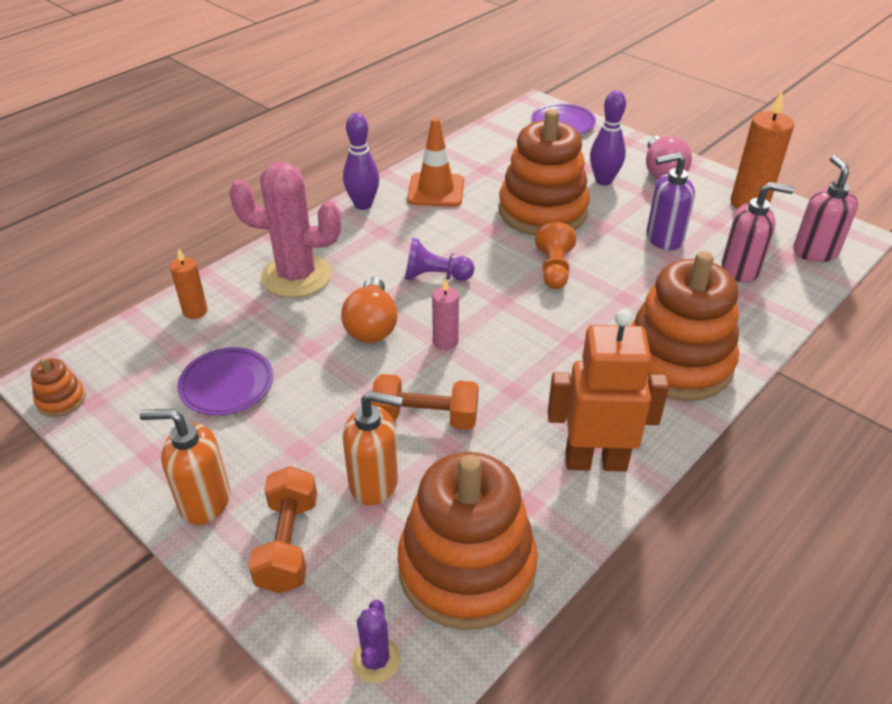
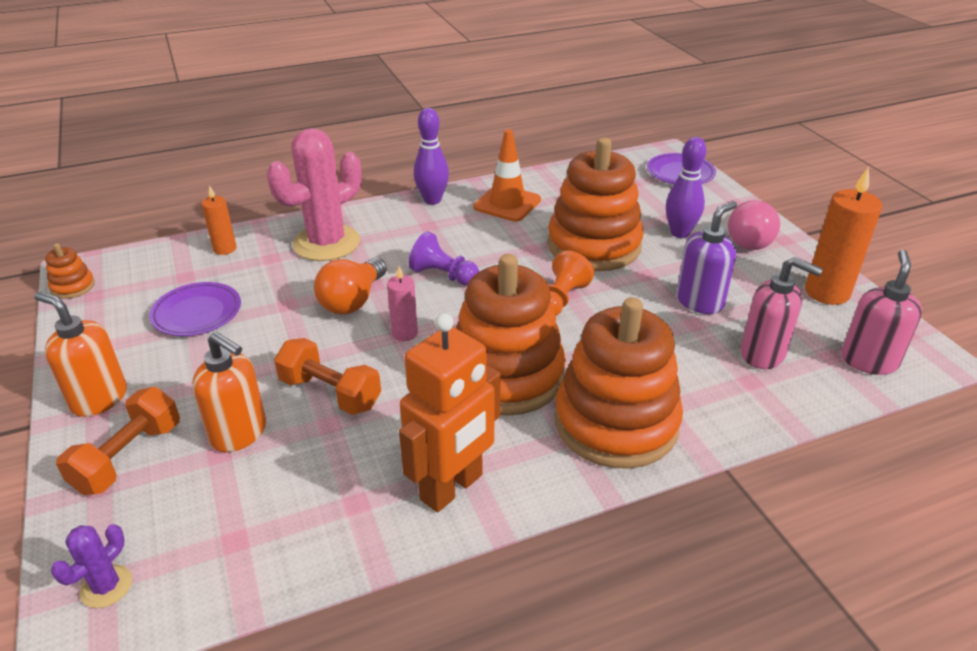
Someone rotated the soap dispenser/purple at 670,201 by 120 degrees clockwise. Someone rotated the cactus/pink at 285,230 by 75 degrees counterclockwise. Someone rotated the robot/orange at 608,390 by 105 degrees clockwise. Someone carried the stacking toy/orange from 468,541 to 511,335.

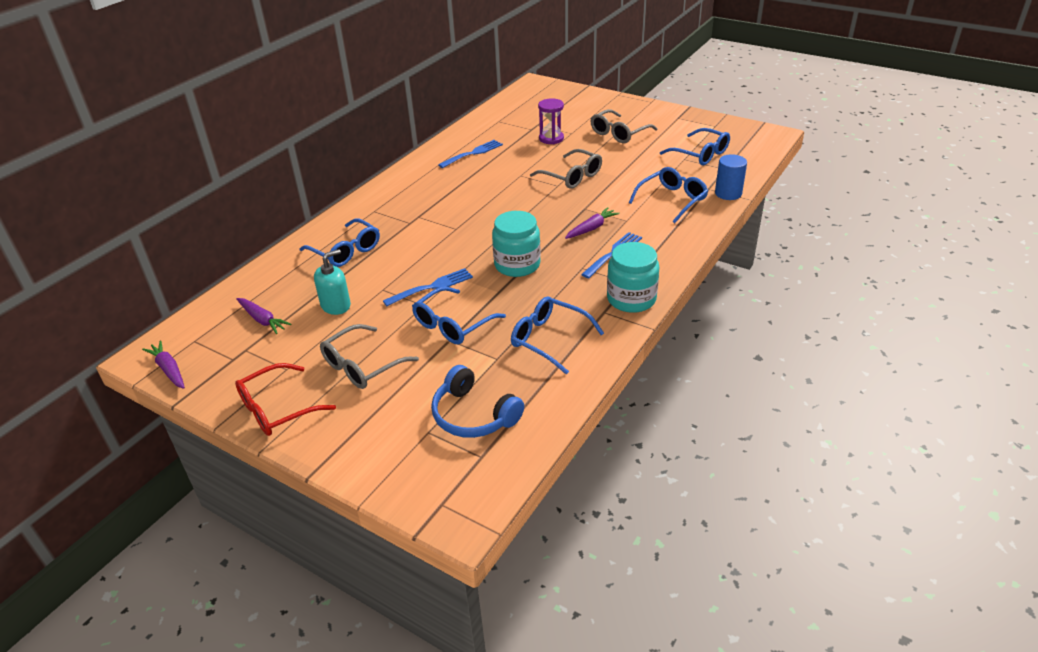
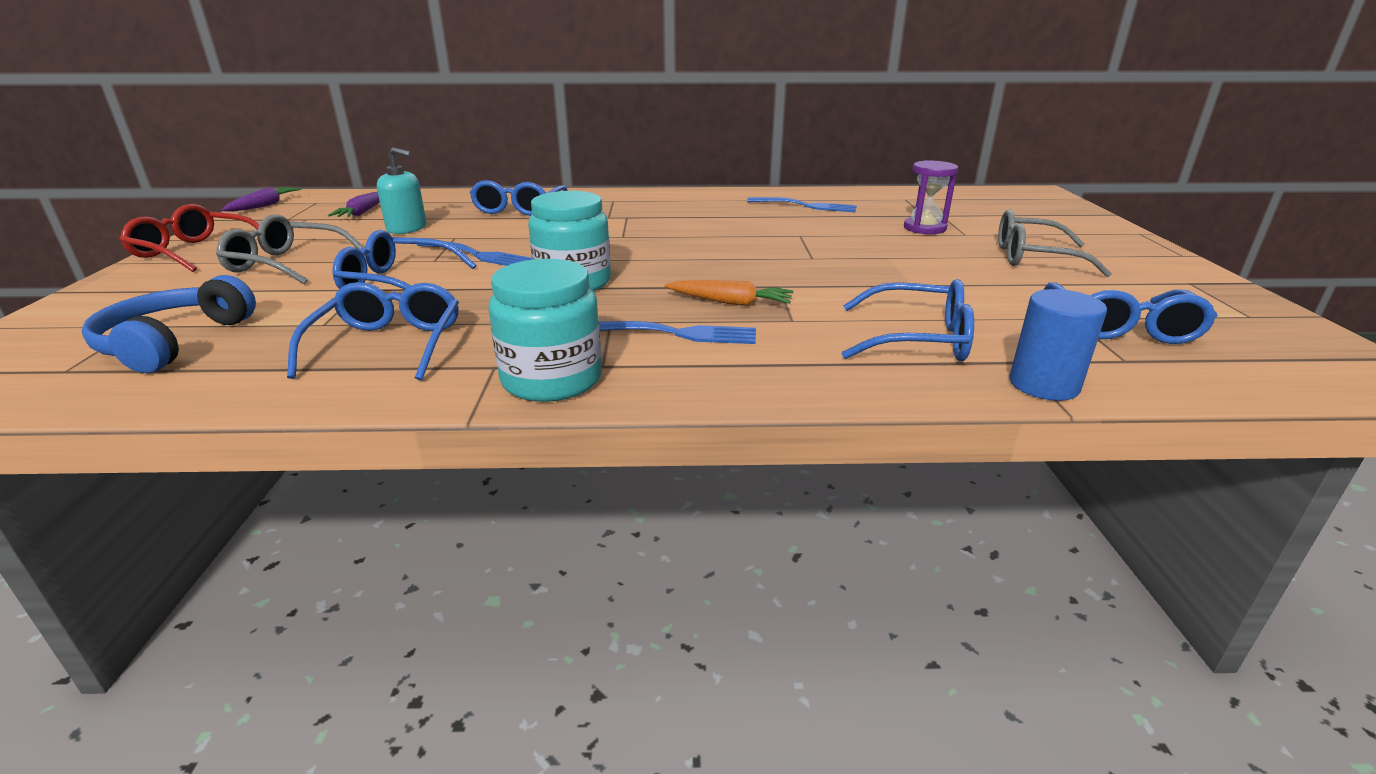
Someone took away the glasses/grey at 566,169. Someone repainted the carrot/purple at 592,223, which became the carrot/orange at 729,293.

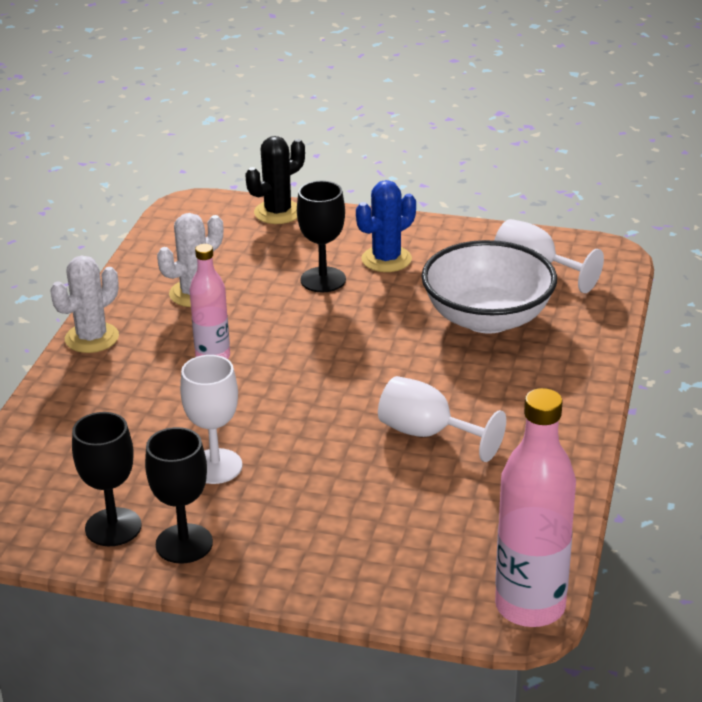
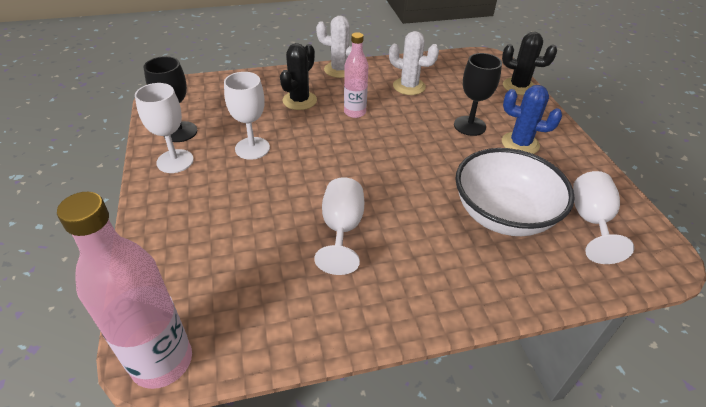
Someone repainted the goblet/black at 179,495, which became the goblet/white at 164,128. Someone put down the cactus/black at 298,76.

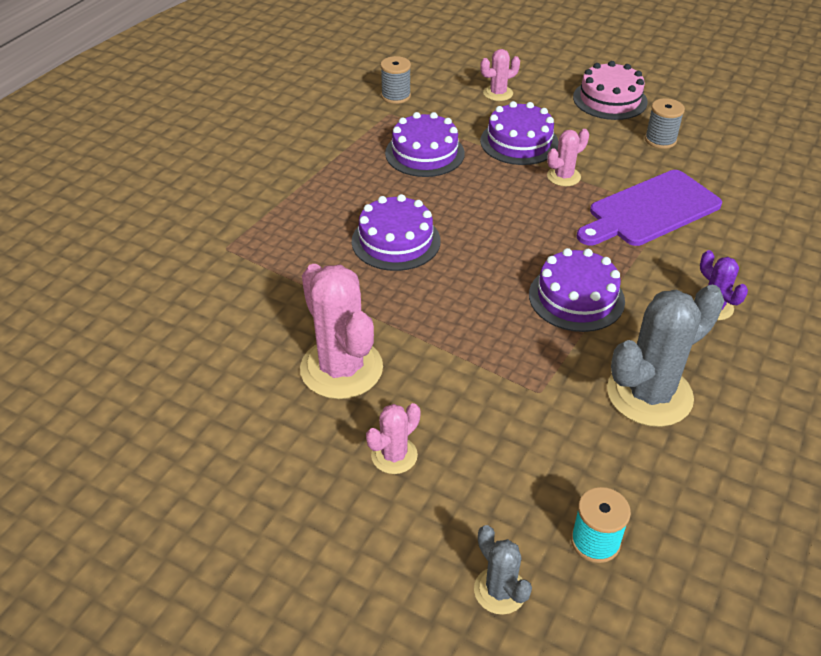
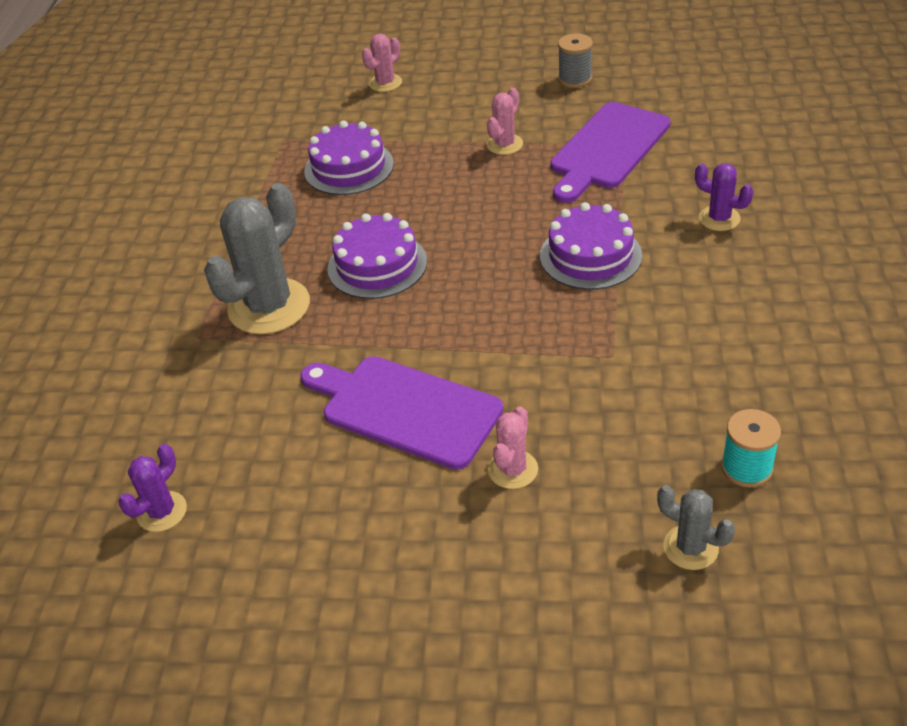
Someone took away the spool/grey at 395,80. Someone took away the cake/pink at 610,90. Someone took away the cake/purple at 519,133. Someone swapped the cactus/pink at 341,331 for the cutting board/purple at 402,413. Someone carried the cactus/grey from 665,355 to 257,258. Someone put down the cactus/purple at 152,488.

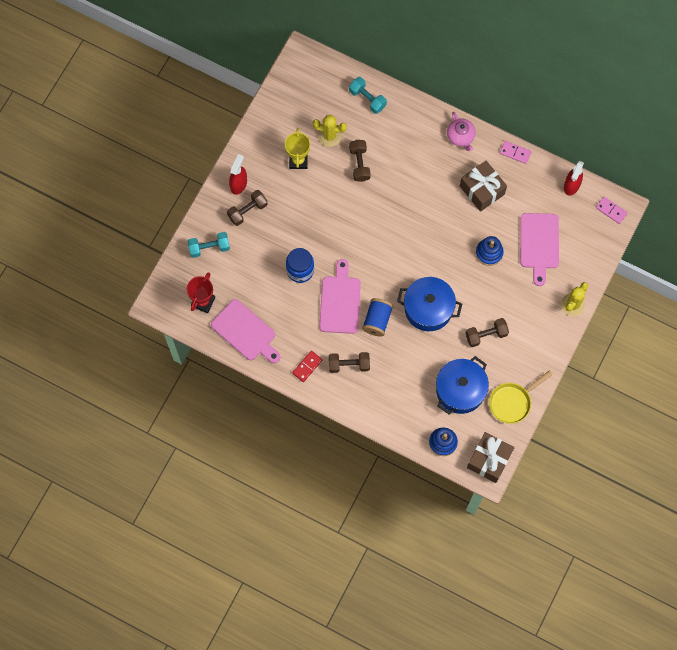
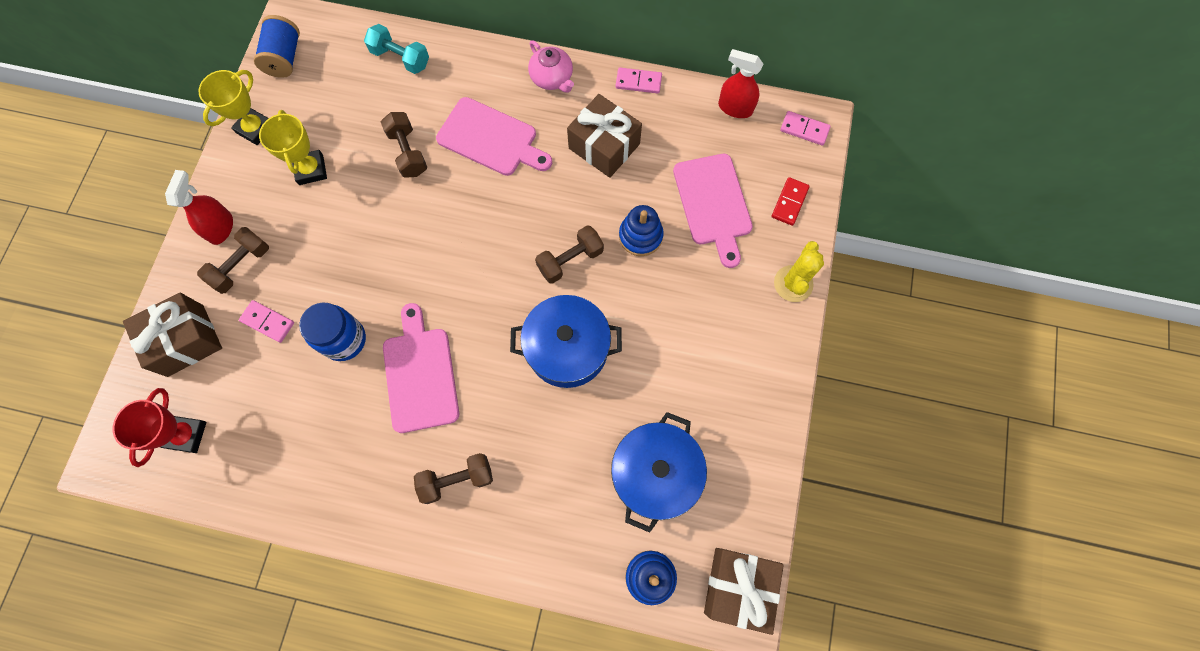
Someone took away the cactus/yellow at 330,131. Someone rotated the spray bottle/red at 574,178 by 105 degrees clockwise. Someone swapped the dumbbell/turquoise at 209,245 for the gift/brown at 172,335. Someone carried the spool/blue from 377,317 to 277,46. Someone carried the cutting board/pink from 245,331 to 494,136. Someone carried the dumbbell/brown from 487,332 to 569,255. Someone carried the domino/red from 307,366 to 791,201. Someone took away the pan/yellow at 521,397. Someone put down the trophy/yellow at 233,107. Someone put down the domino/pink at 266,321.

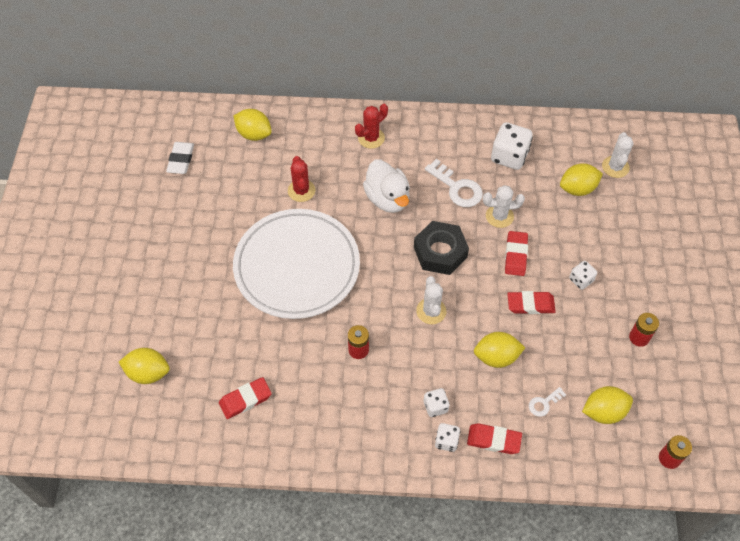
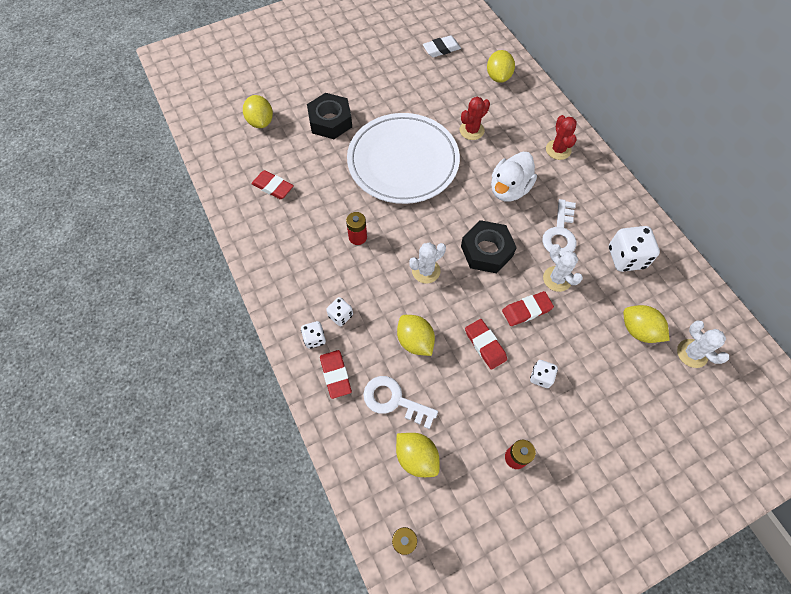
Someone rotated the cactus/red at 371,126 by 60 degrees clockwise. Someone rotated the cactus/white at 618,155 by 75 degrees clockwise. Someone scaled the key/white at 547,402 by 1.85. Someone put down the nut/black at 329,116.

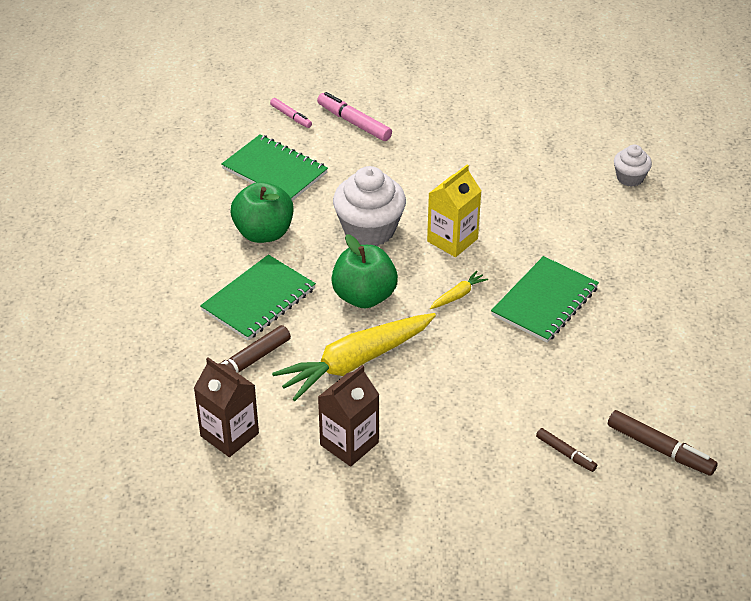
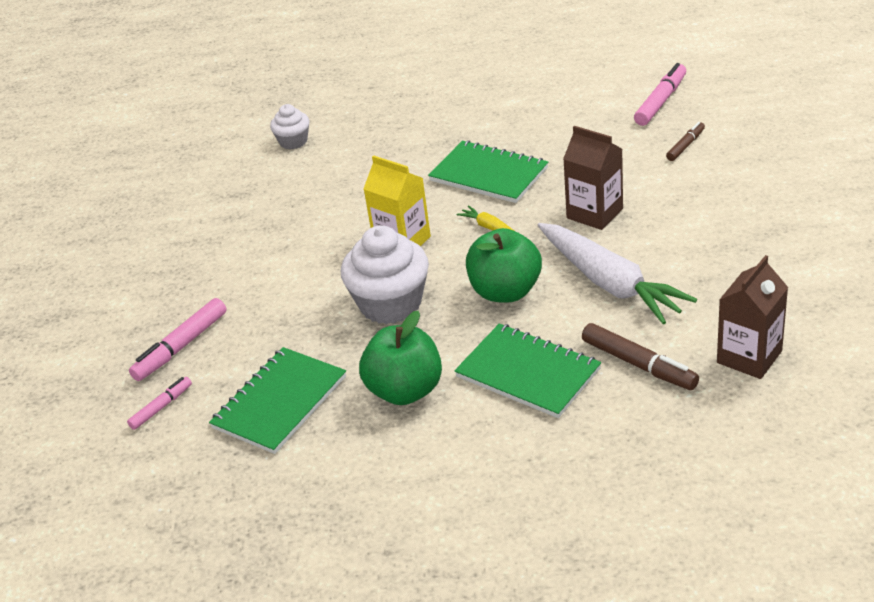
Someone repainted the carrot/yellow at 354,357, which became the carrot/white at 617,273. Someone carried the carton/brown from 348,416 to 593,178. Someone repainted the marker/brown at 663,443, which became the marker/pink at 660,94.

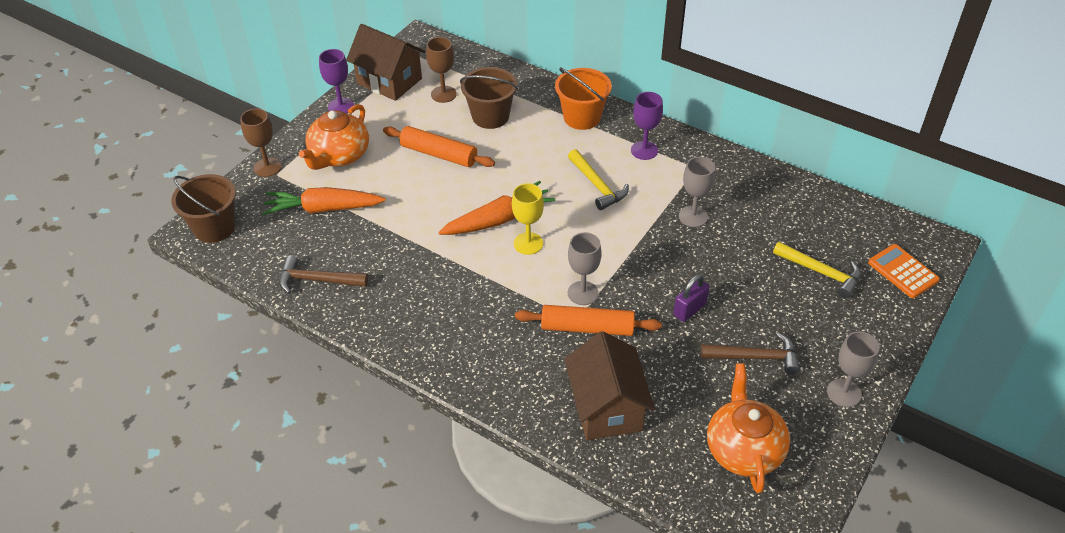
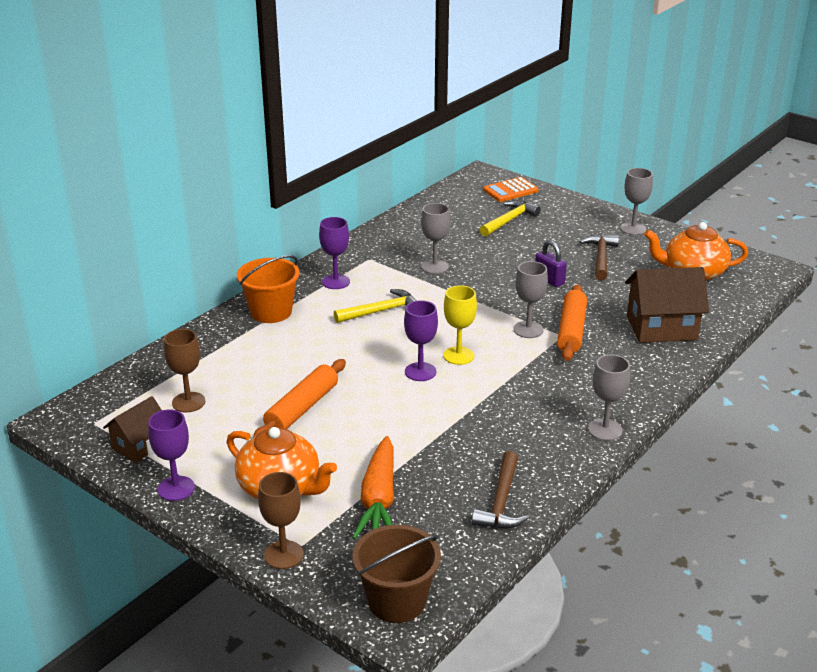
Someone scaled the house/brown at 385,62 by 0.61. Someone took away the bucket/brown at 489,98. Someone swapped the carrot/orange at 496,208 for the goblet/purple at 421,340. Someone put down the goblet/grey at 609,398.

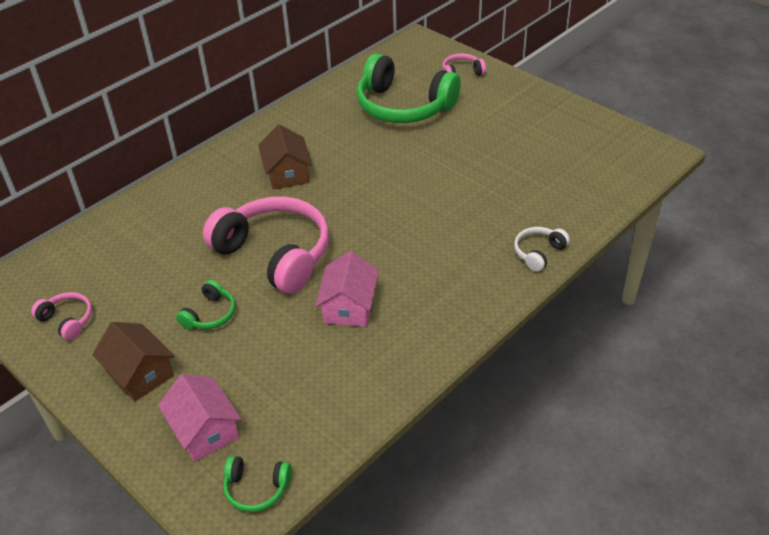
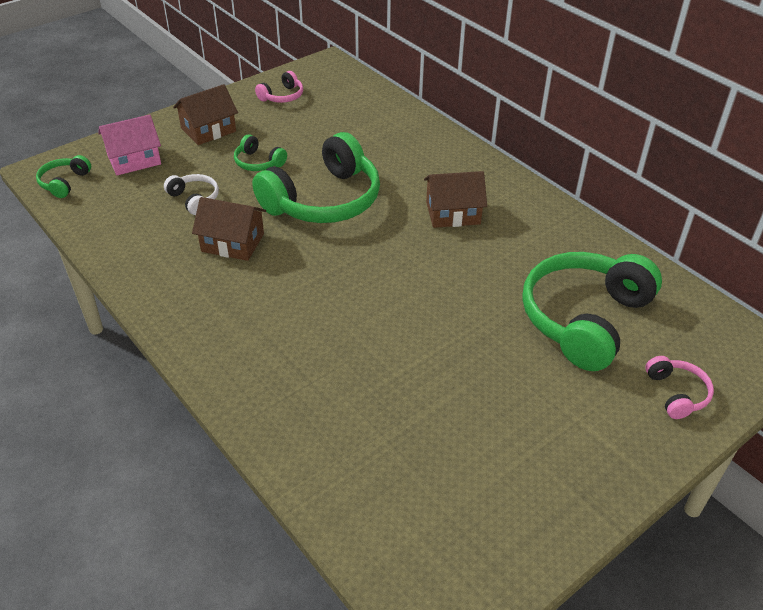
Someone repainted the headphones/pink at 266,245, which became the headphones/green at 316,177. Someone carried the headphones/white from 542,249 to 191,194. Someone repainted the house/pink at 347,289, which became the house/brown at 229,229.

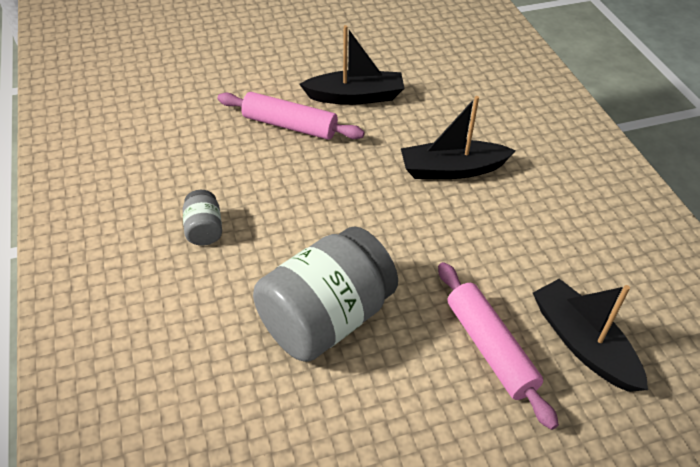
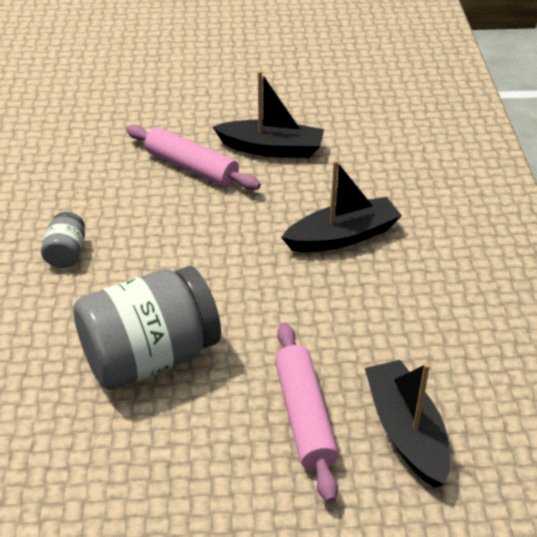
Someone rotated the boat/black at 458,137 by 150 degrees clockwise.

